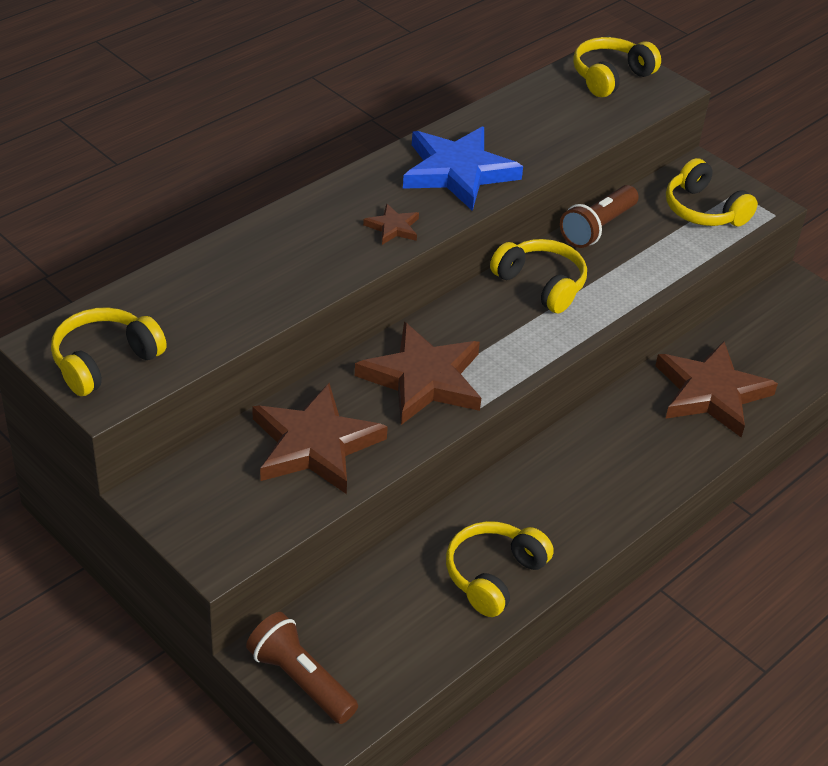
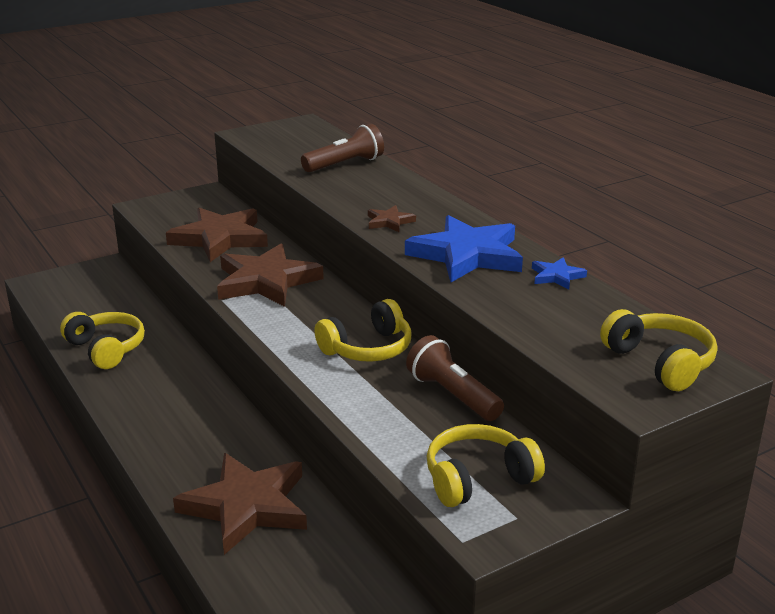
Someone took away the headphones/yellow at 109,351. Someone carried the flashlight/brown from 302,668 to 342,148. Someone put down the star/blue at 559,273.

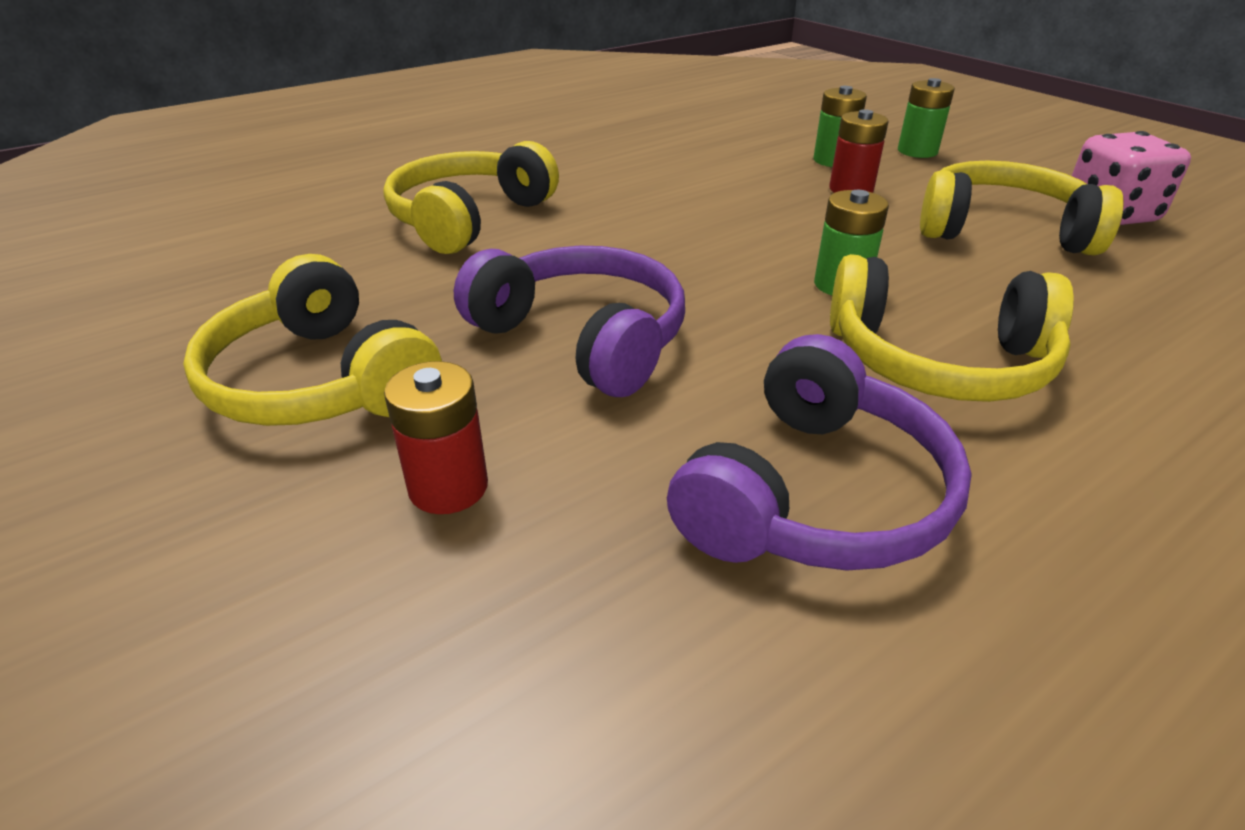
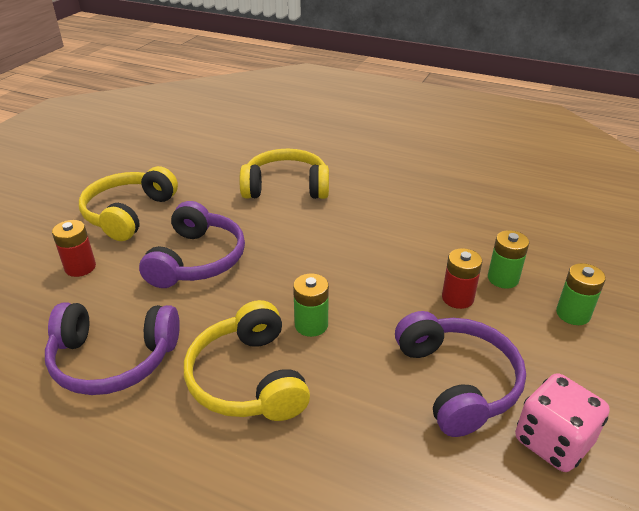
Someone repainted the headphones/yellow at 1022,208, which became the headphones/purple at 460,374.

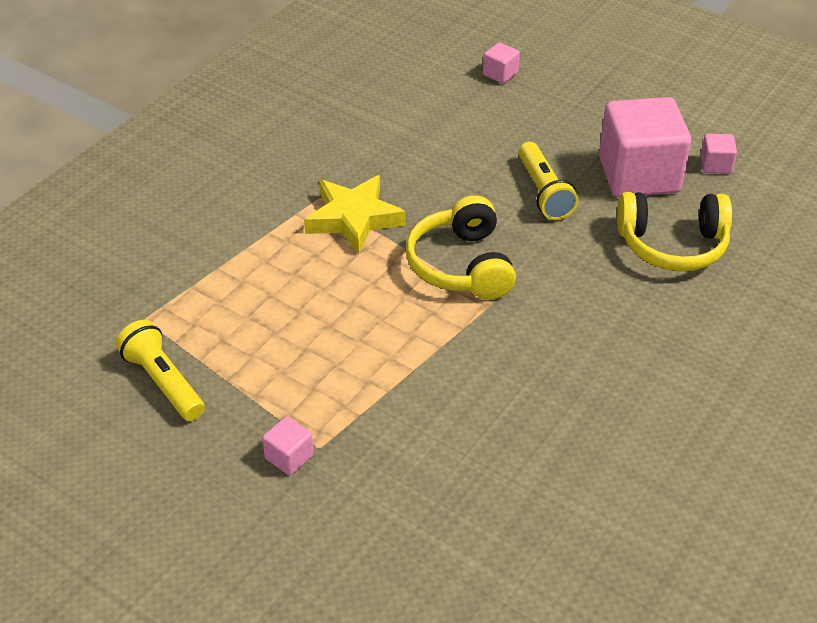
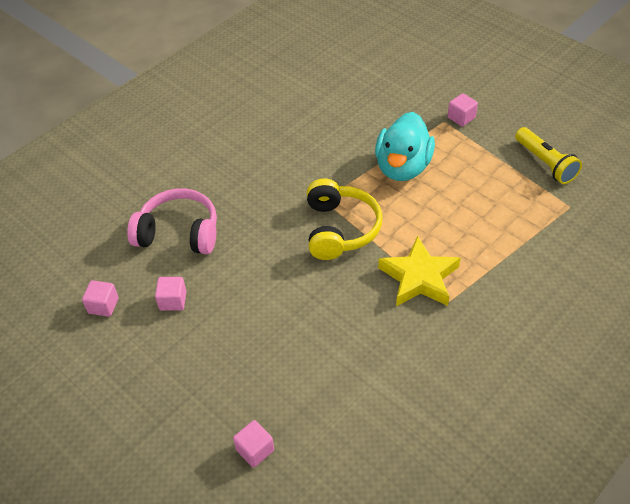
Someone scaled the cube/pink at 645,147 by 0.42. Someone took away the flashlight/yellow at 548,181. Someone repainted the headphones/yellow at 674,232, which became the headphones/pink at 172,221. Someone put down the duck/turquoise at 405,146.

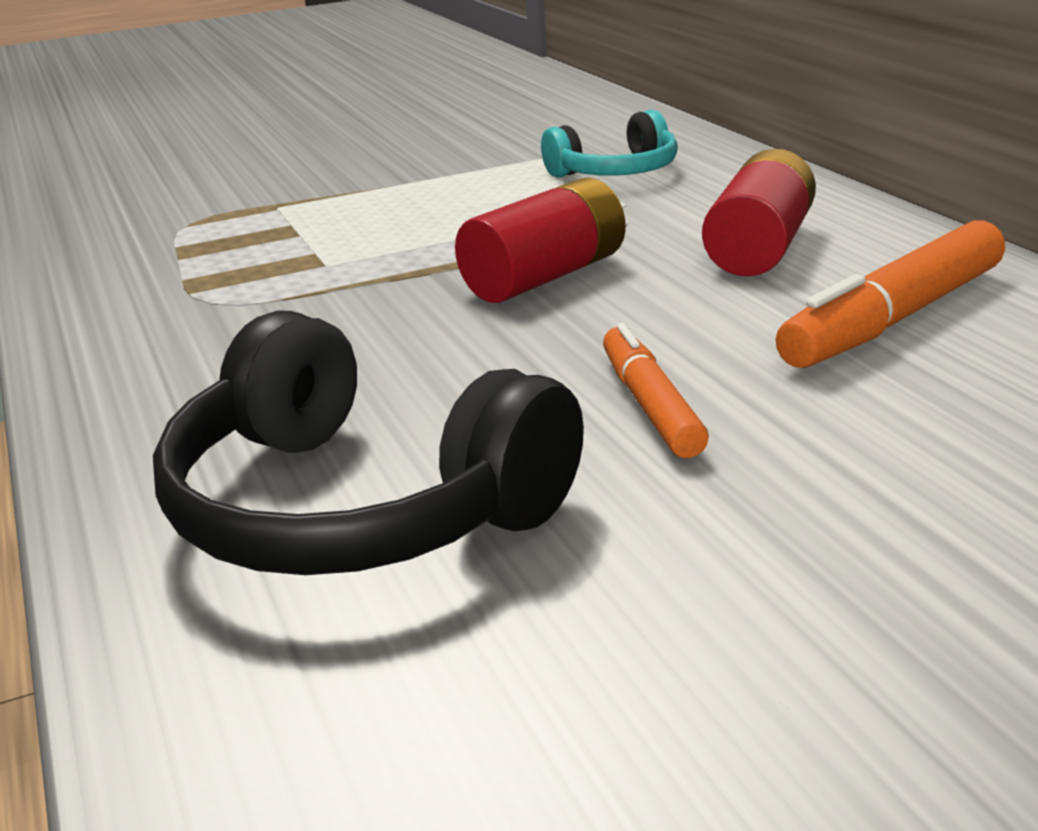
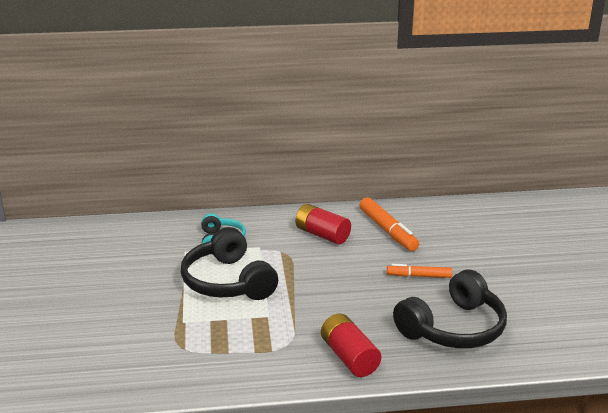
Someone carried the battery/red from 540,240 to 351,345. Someone put down the headphones/black at 229,263.

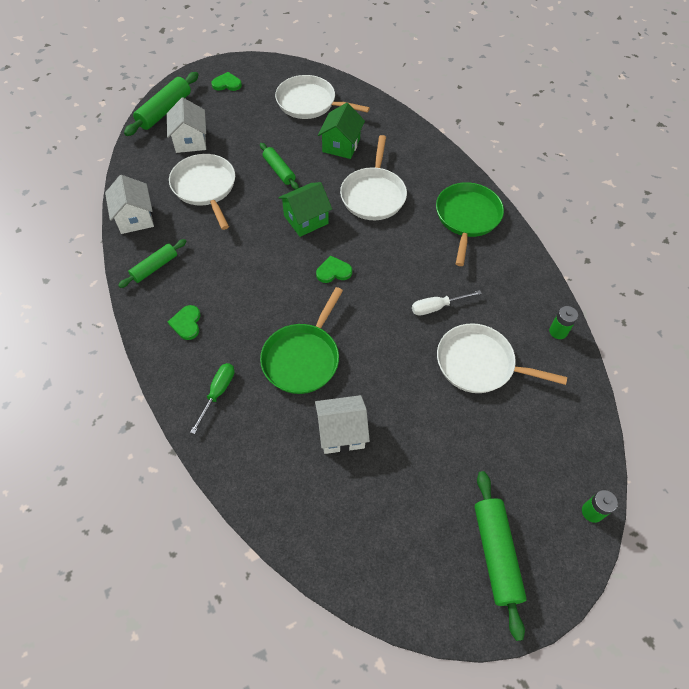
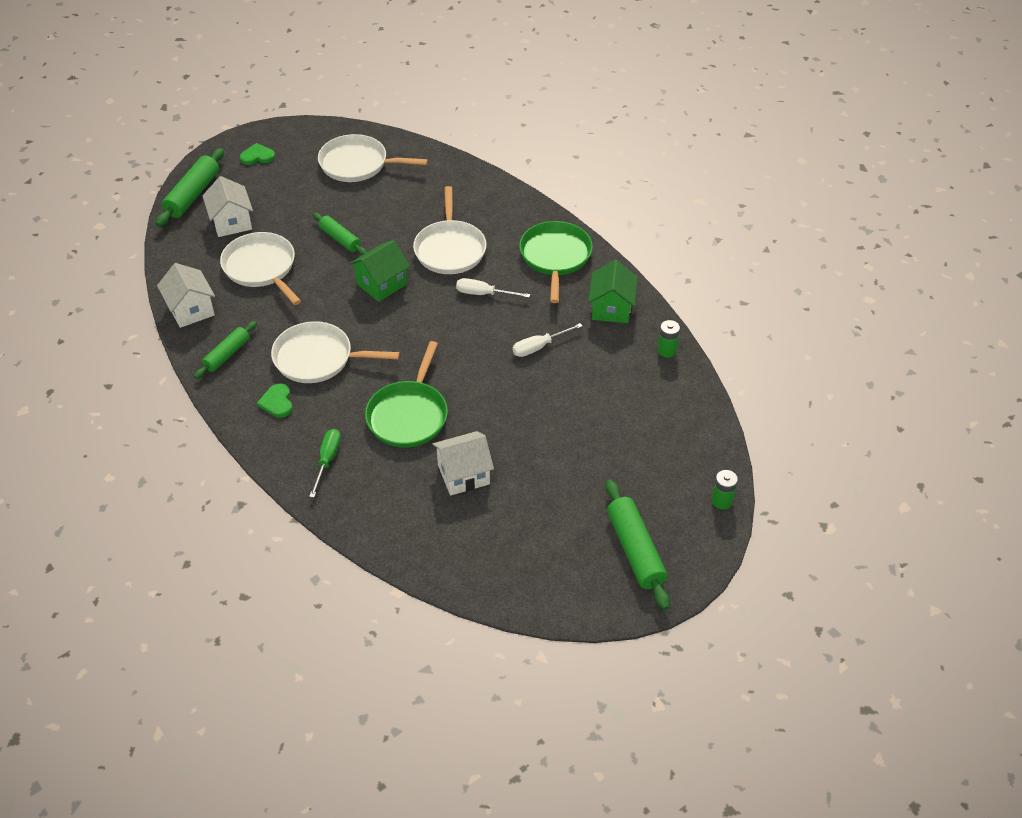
Someone carried the house/green from 341,131 to 613,291. Someone took away the heart/green at 334,269. Someone carried the pan/white from 502,358 to 335,352. Someone put down the screwdriver/white at 493,288.

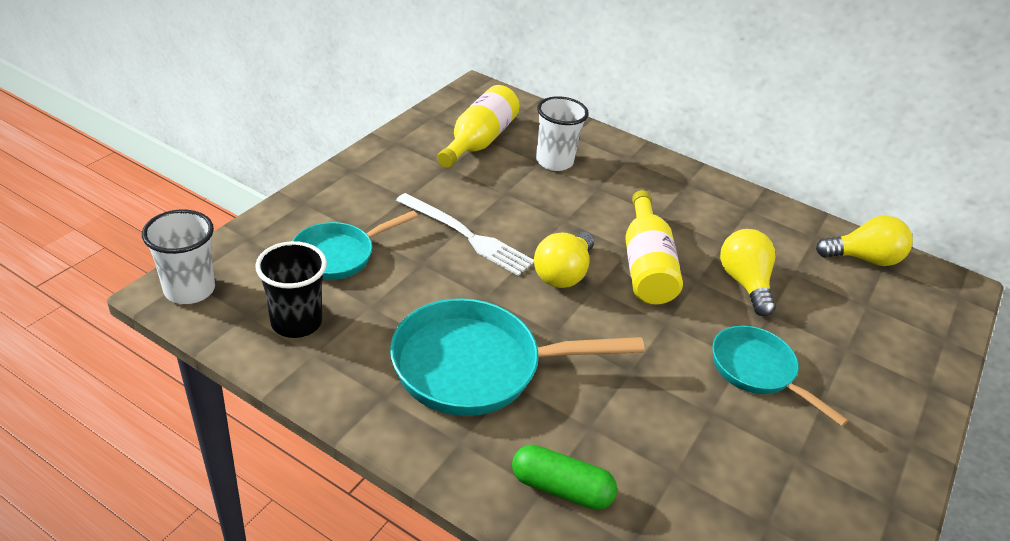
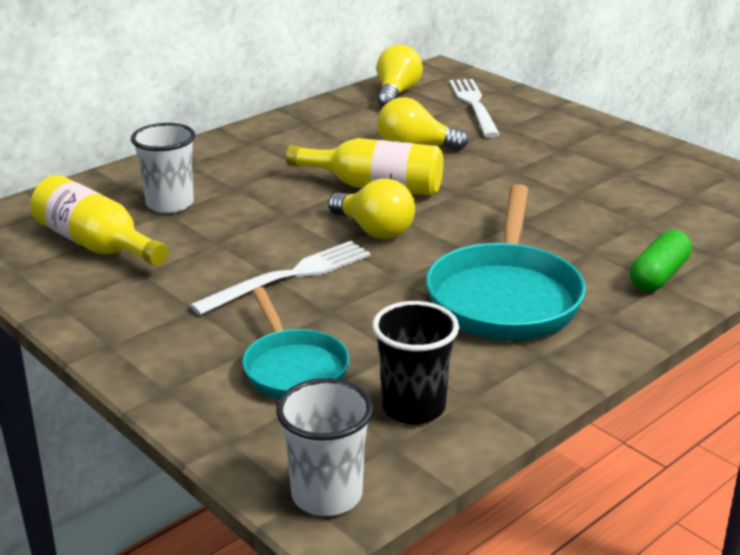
Someone took away the pan/turquoise at 780,376. Someone put down the fork/white at 474,108.

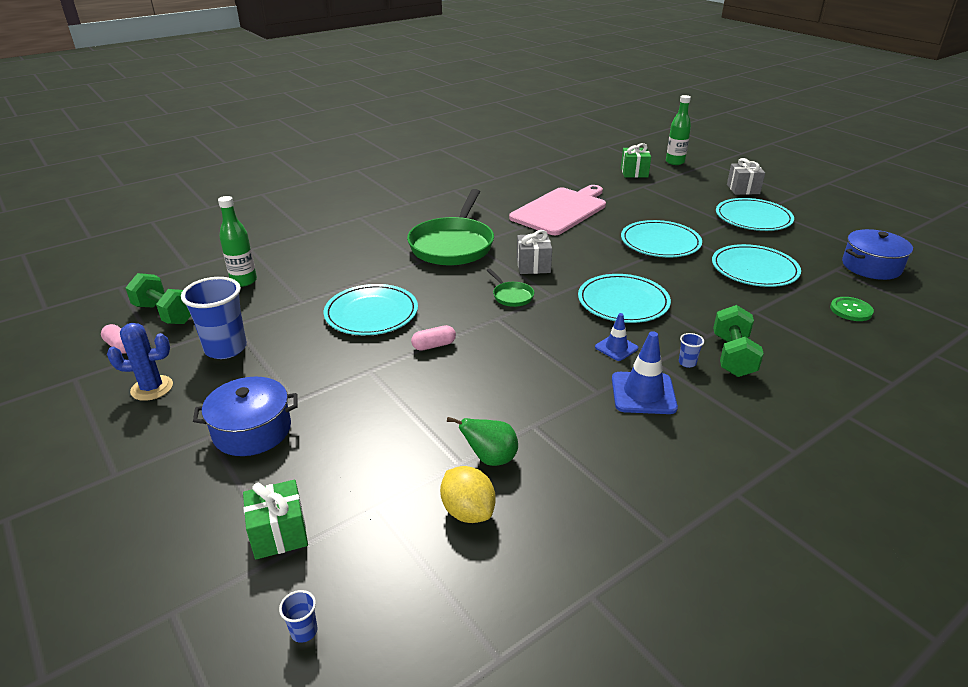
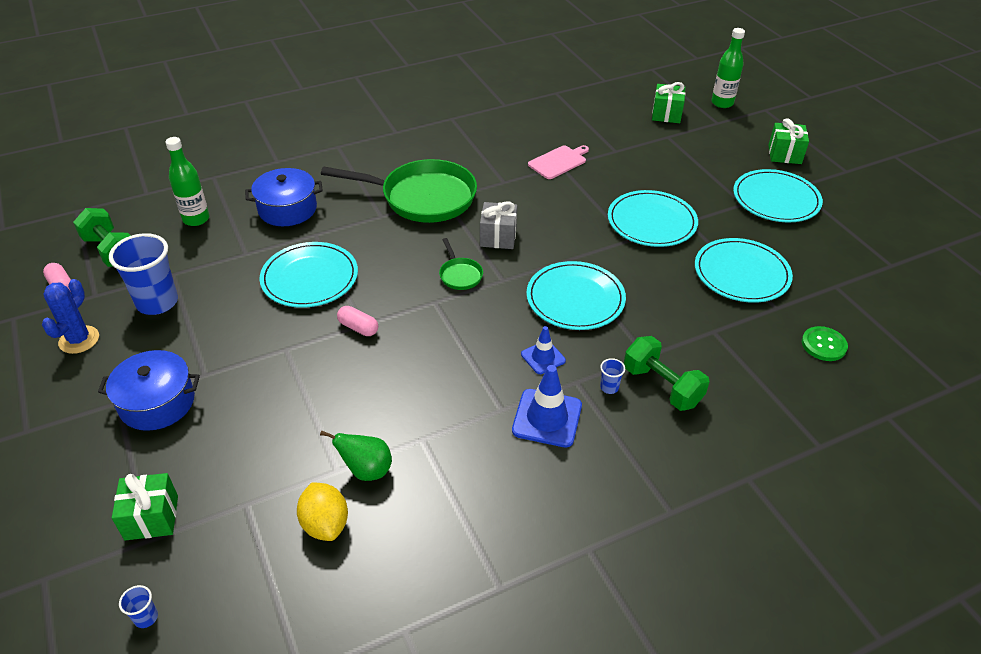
Someone repainted the gift/grey at 746,176, which became the gift/green at 788,141. Someone scaled the cutting board/pink at 557,210 by 0.50. Someone rotated the pan/green at 450,227 by 105 degrees counterclockwise. Someone carried the pot/blue from 877,254 to 284,197. Someone rotated the dumbbell/green at 738,341 by 60 degrees counterclockwise. Someone rotated the cactus/blue at 140,362 by 75 degrees counterclockwise. Someone rotated the capsule/pink at 433,338 by 45 degrees clockwise.

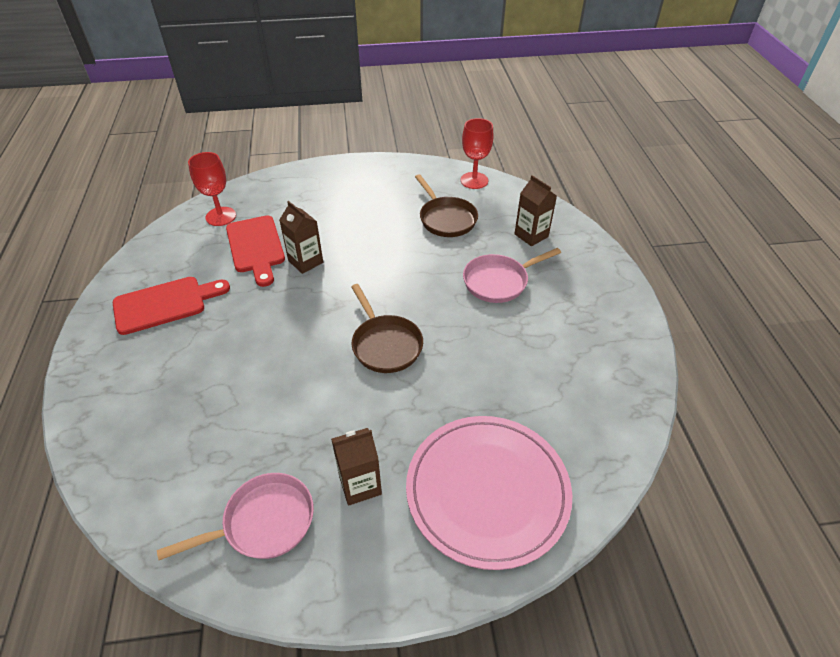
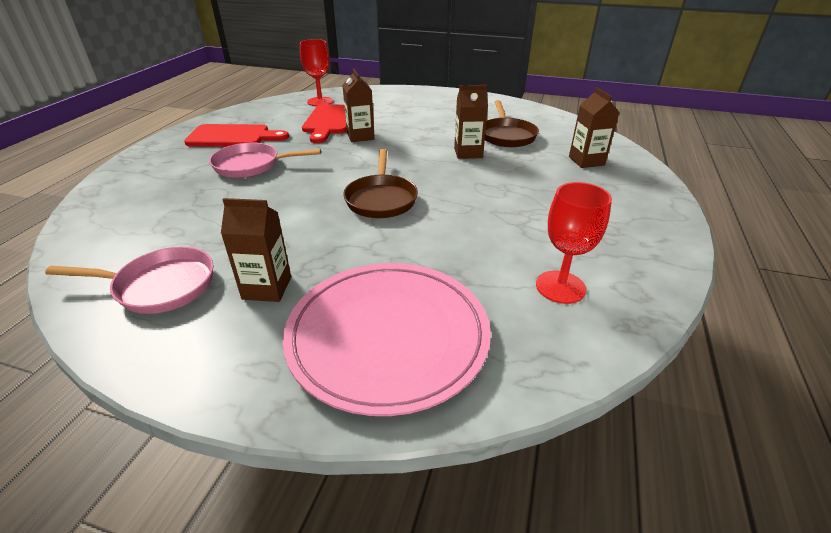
Someone carried the goblet/red from 477,153 to 574,243. Someone carried the pan/pink from 512,275 to 265,160. Someone put down the carton/brown at 471,122.

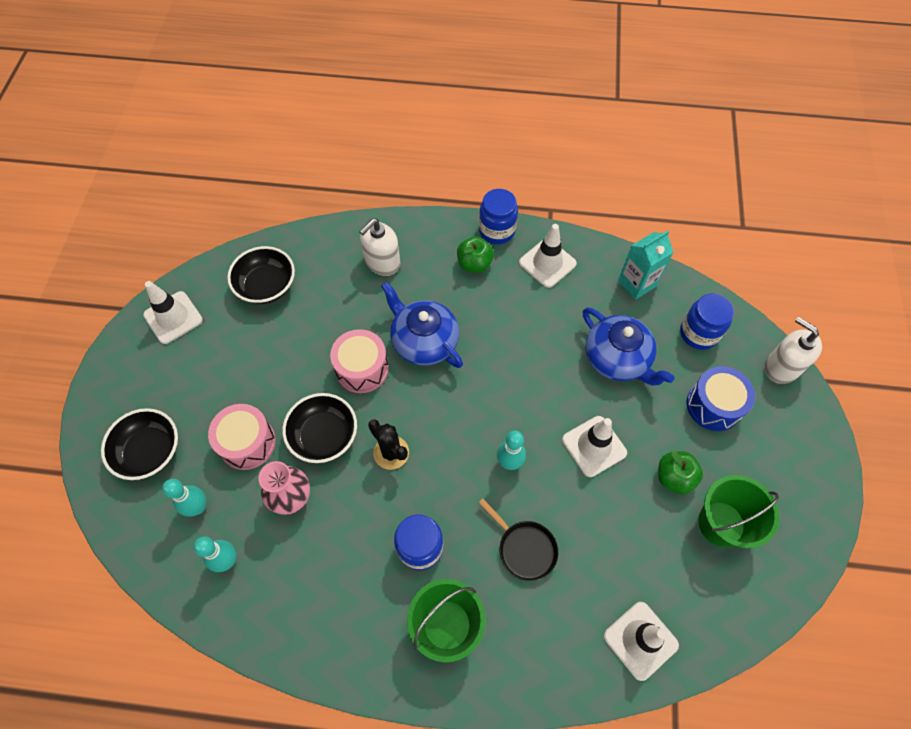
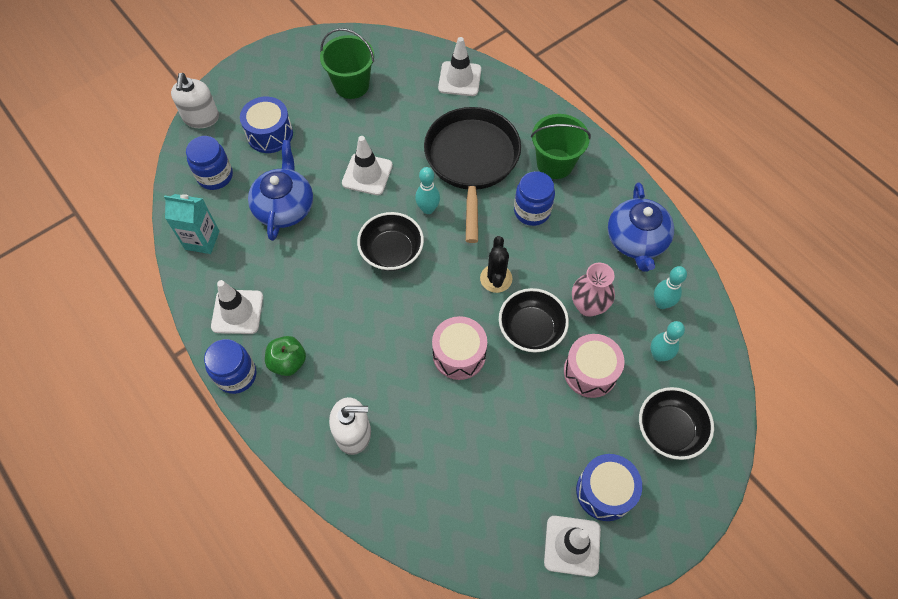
Someone carried the bowl/black from 261,275 to 390,241. Someone carried the teapot/blue from 422,325 to 641,227. Someone took away the apple/green at 680,473. Someone scaled the pan/black at 518,539 by 2.10. Someone put down the drum/blue at 609,487.

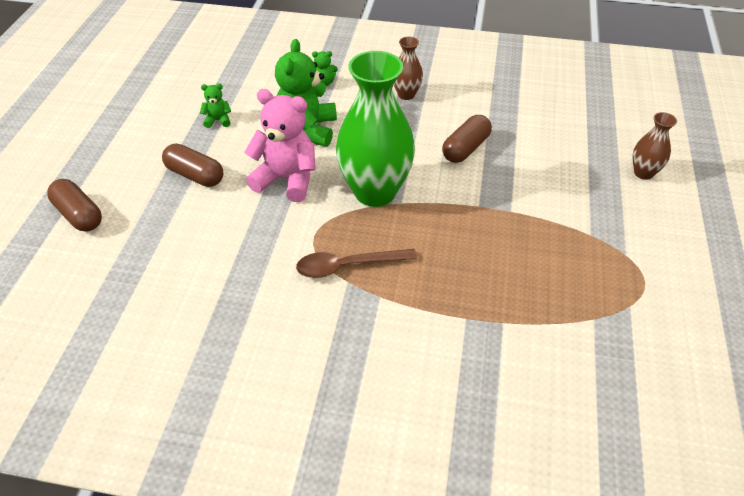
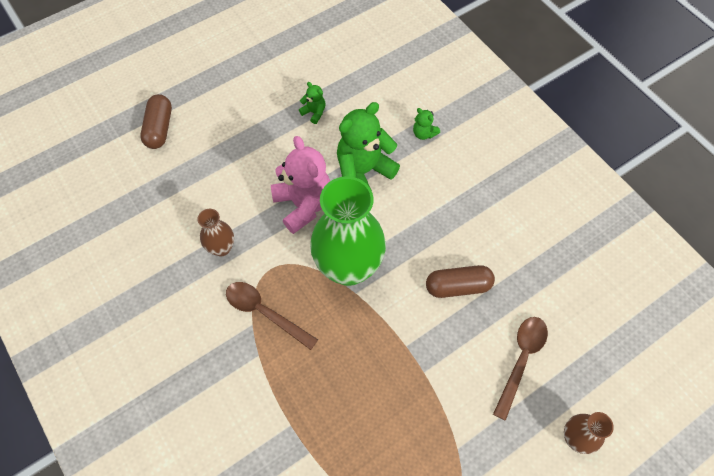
Someone carried the vase/brown from 408,68 to 215,232. Someone took away the capsule/brown at 192,165. Someone put down the spoon/brown at 520,369.

